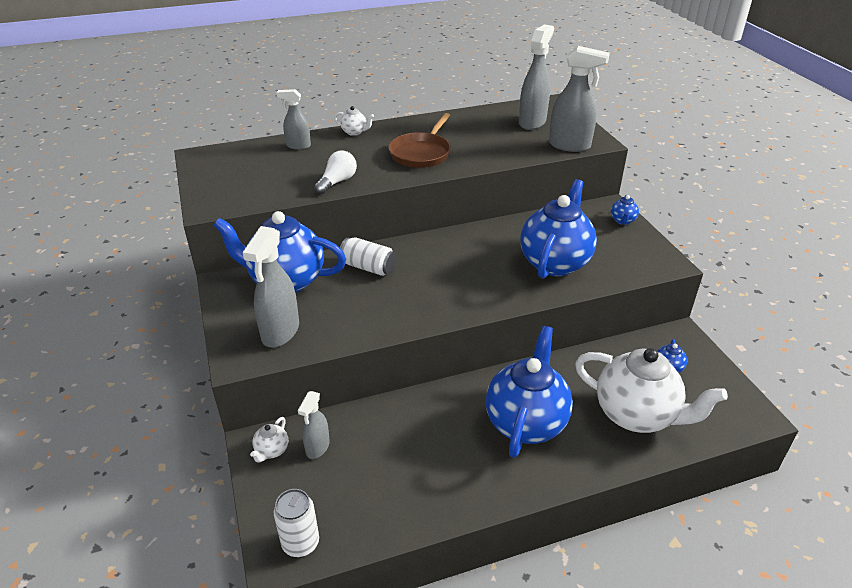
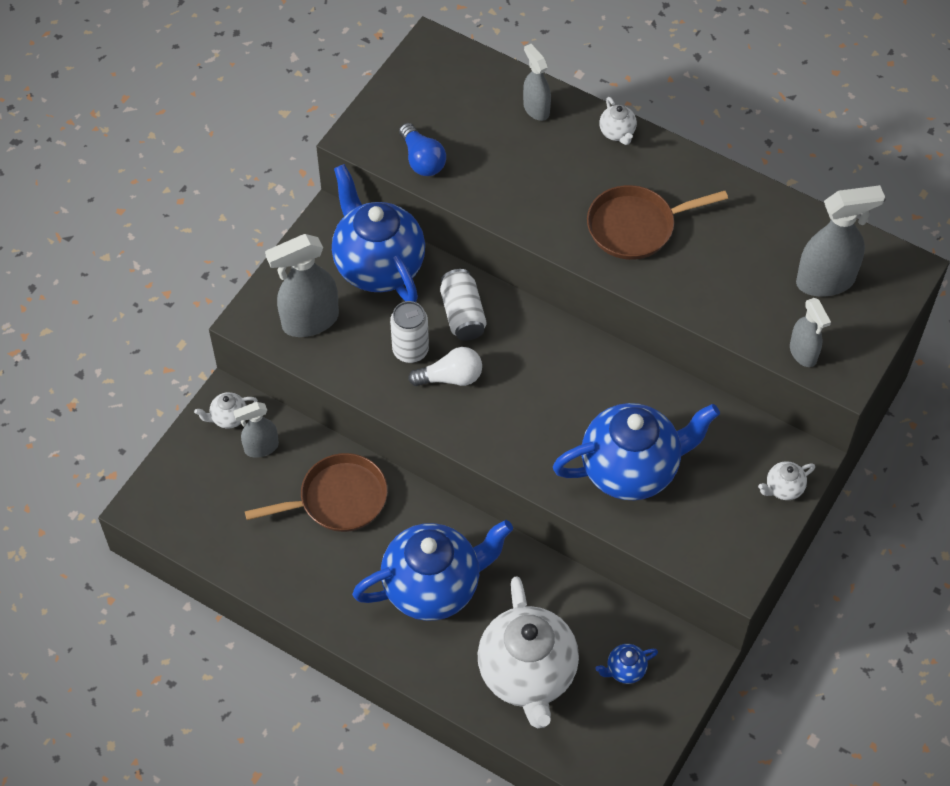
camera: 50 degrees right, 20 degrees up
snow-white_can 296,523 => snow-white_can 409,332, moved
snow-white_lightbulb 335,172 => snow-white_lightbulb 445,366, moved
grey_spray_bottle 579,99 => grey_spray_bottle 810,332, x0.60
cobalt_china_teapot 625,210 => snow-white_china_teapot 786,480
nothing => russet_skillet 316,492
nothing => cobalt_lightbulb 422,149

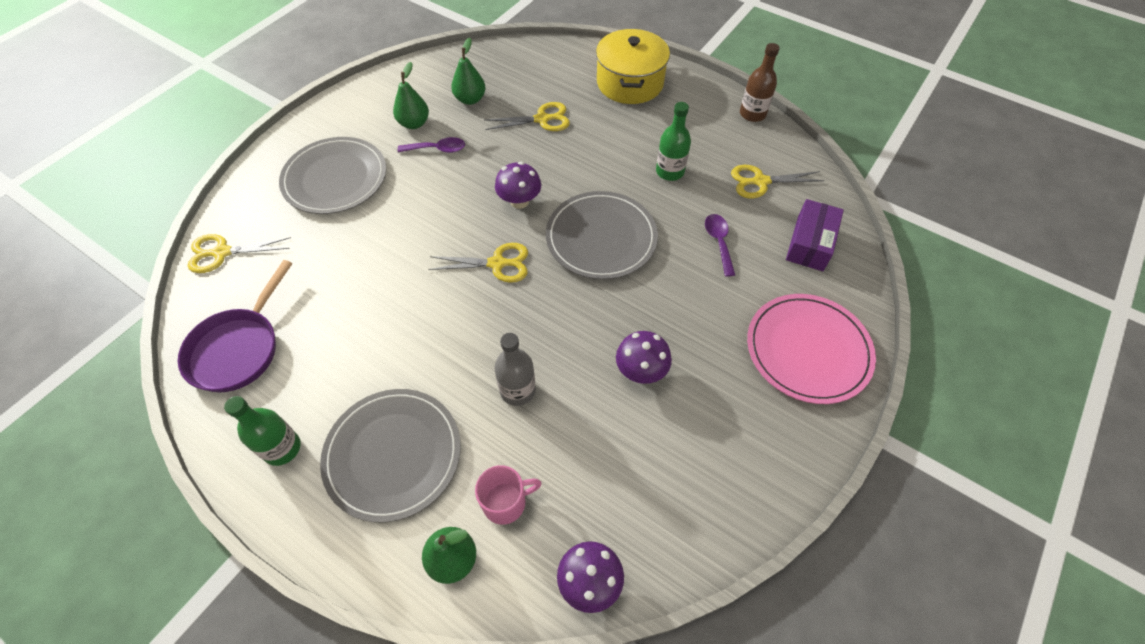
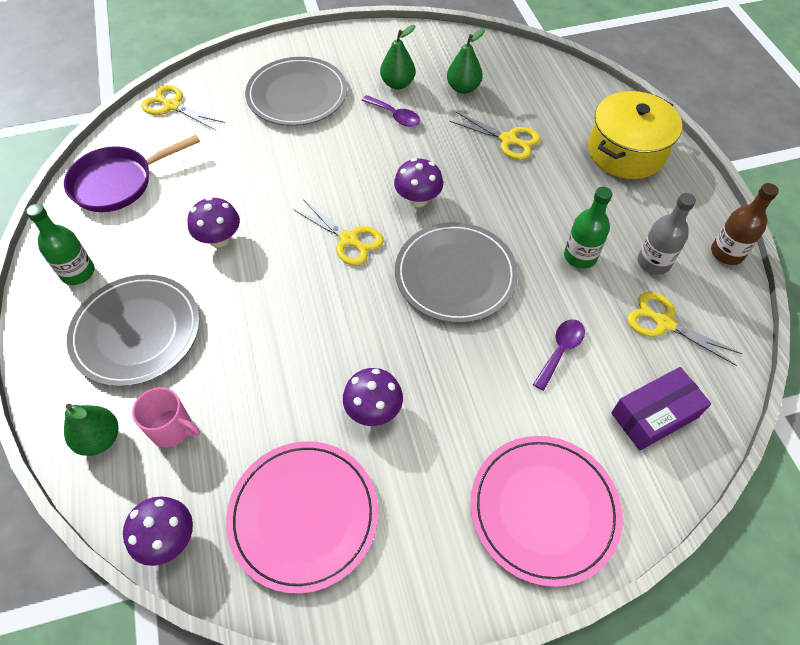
camera: 40 degrees right, 0 degrees up
grey_drink_bottle 515,369 => grey_drink_bottle 667,234, moved
nothing => royal_purple_fungus 214,222
nothing => rosy_flat_dish 302,517

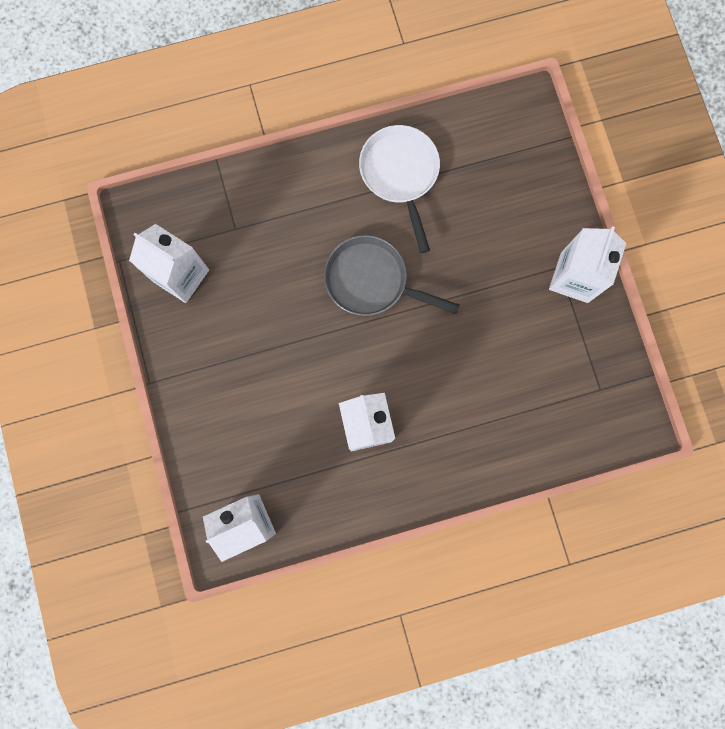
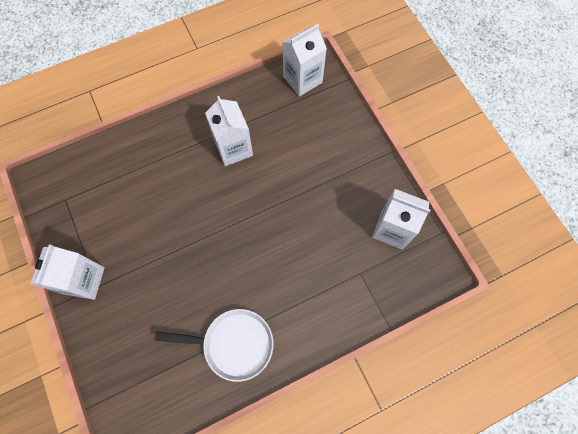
camera: 170 degrees right, 10 degrees down
grey_skillet 392,275 => nothing
snow-white_skillet 399,189 => snow-white_skillet 213,345, 60 degrees counterclockwise

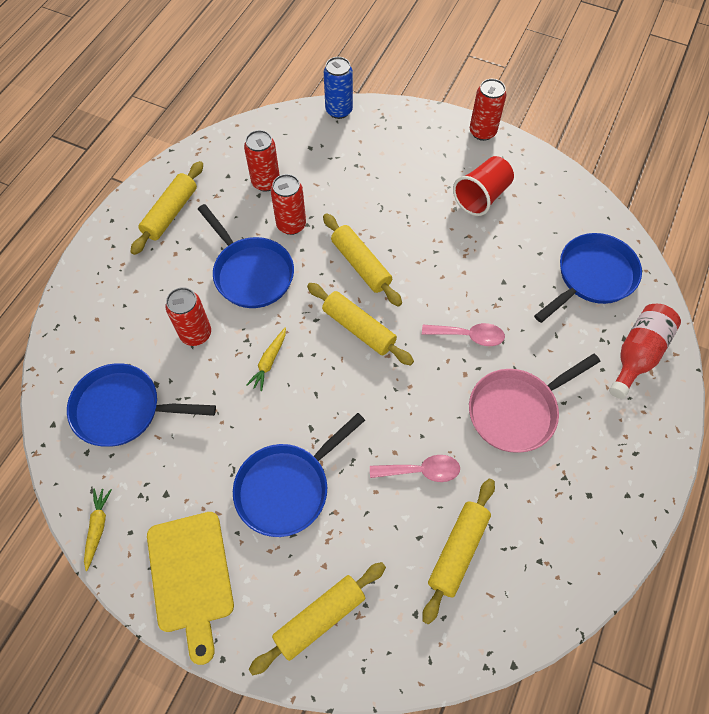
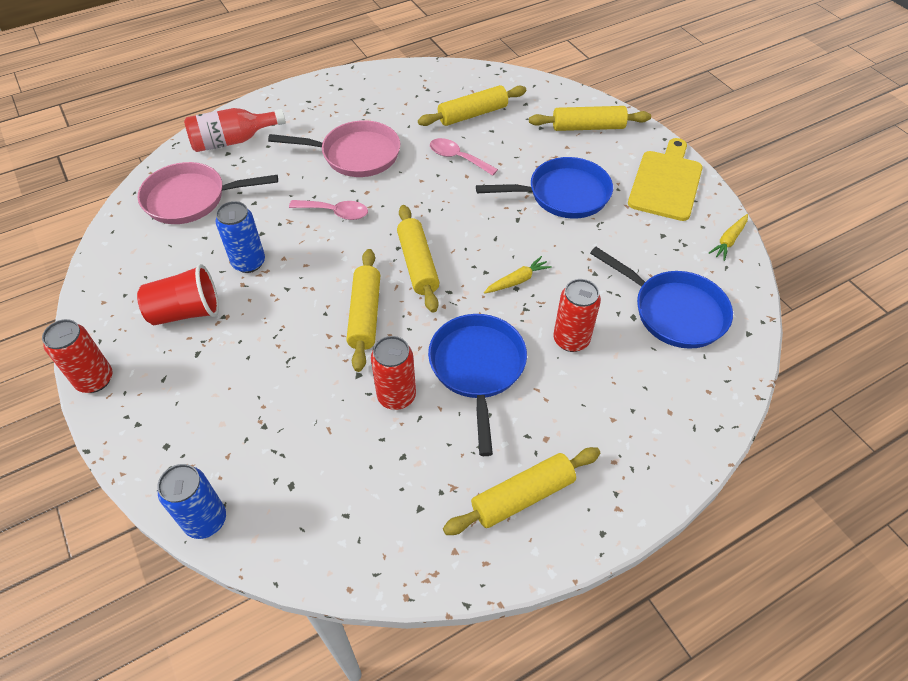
camera: 145 degrees left, 10 degrees down
crimson_can 262,161 => nothing
rosy_spoon 463,334 => rosy_spoon 328,210, 150 degrees clockwise
cobalt_skillet 588,278 => rosy_skillet 208,193
nothing => cobalt_can 240,237

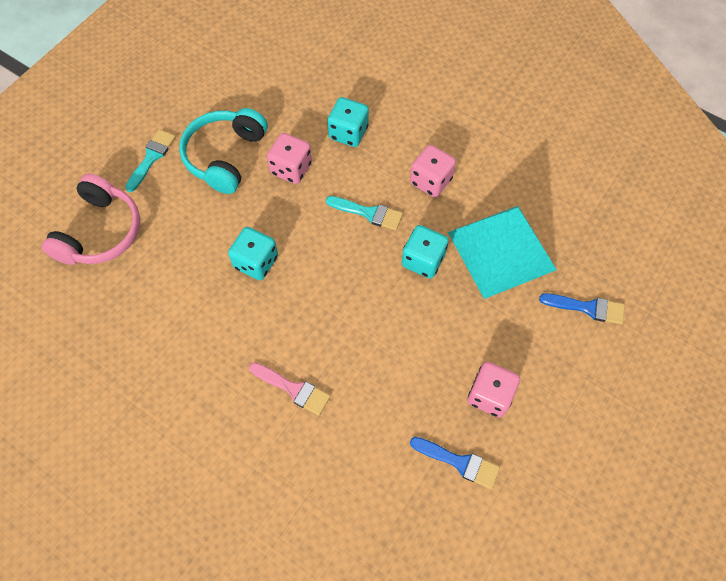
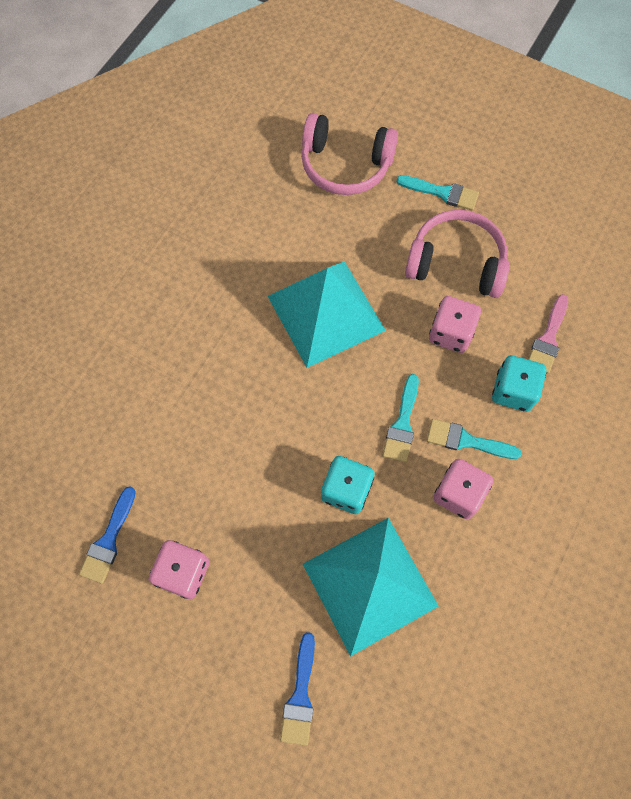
camera: 85 degrees right, 5 degrees up
teal_over-ear_headphones 223,151 => rosy_over-ear_headphones 457,254
teal_die 253,253 => teal_pyramid_shape 327,314
rosy_brush 289,389 => rosy_brush 548,334, moved
nothing => teal_brush 474,439

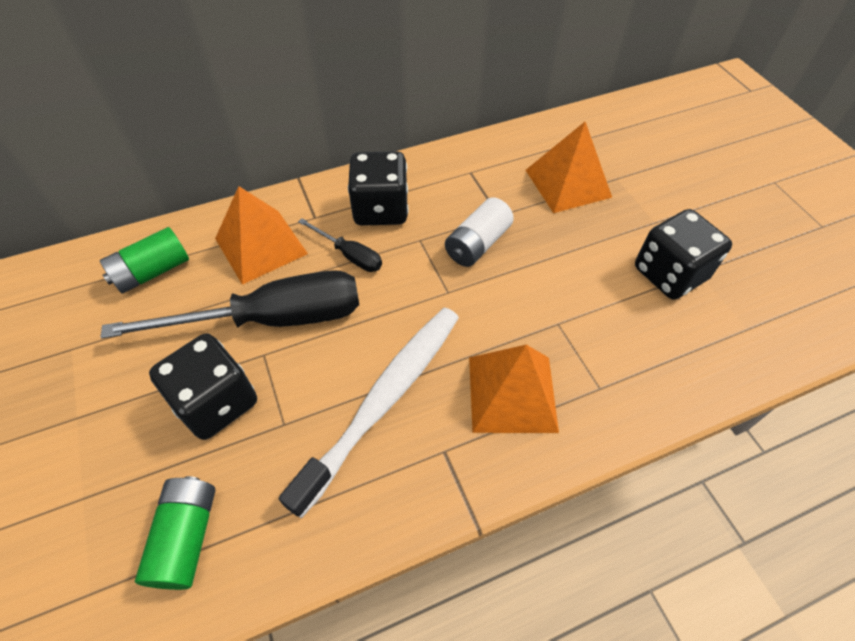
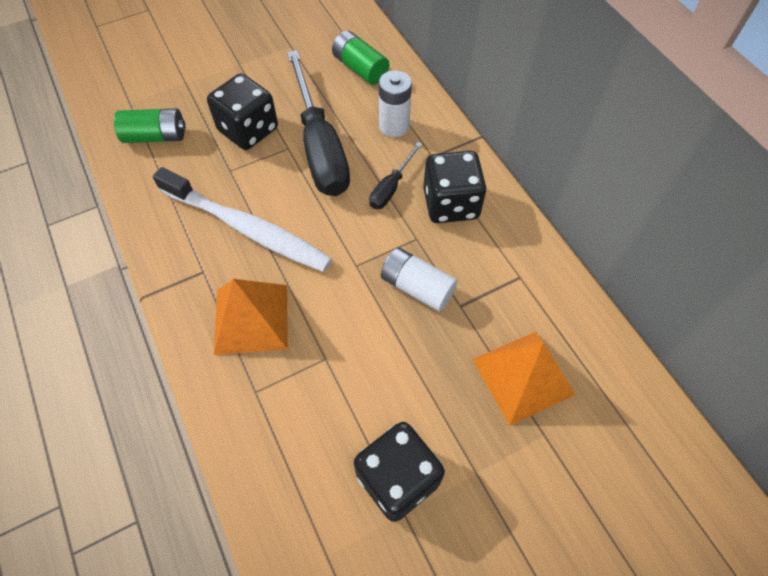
camera: 85 degrees right, 5 degrees up
bright_orange_pyramid_shape 261,235 => snow-white_battery 395,103

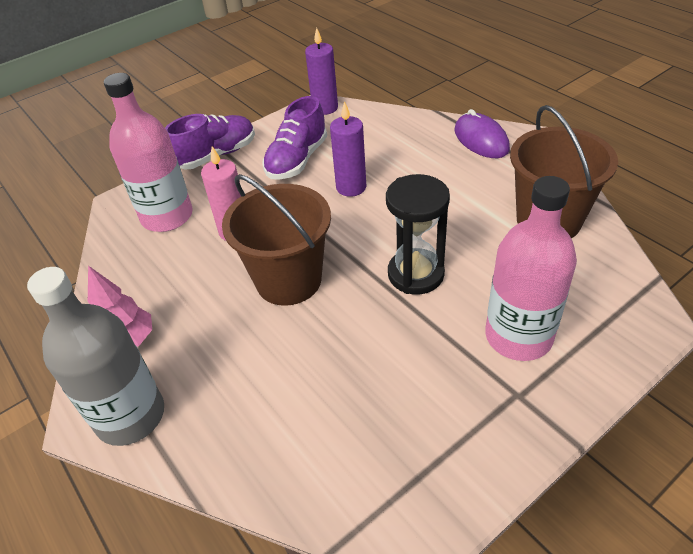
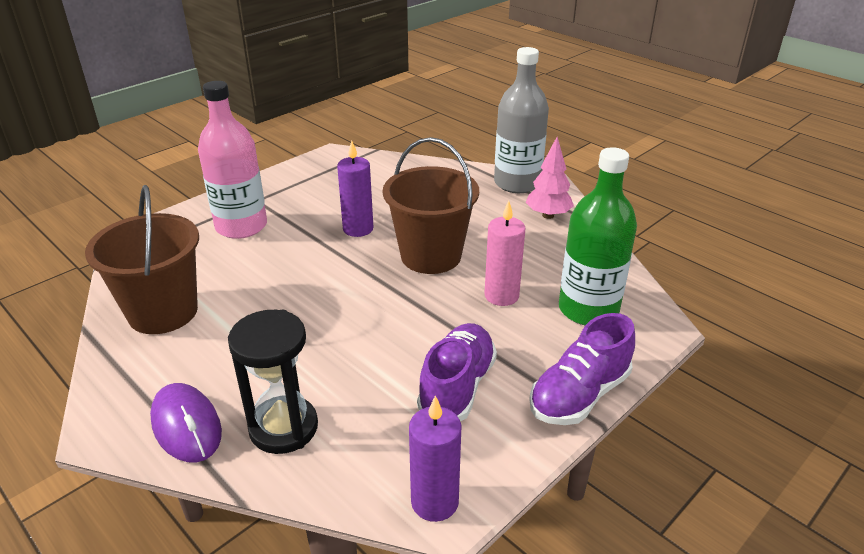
camera: 170 degrees right, 10 degrees down
rosy_drink_bottle 148,152 => green_drink_bottle 598,236
royal_purple_wax_candle 348,149 => royal_purple_wax_candle 355,189, moved
jet-black_hourglass 418,234 => jet-black_hourglass 273,382, moved

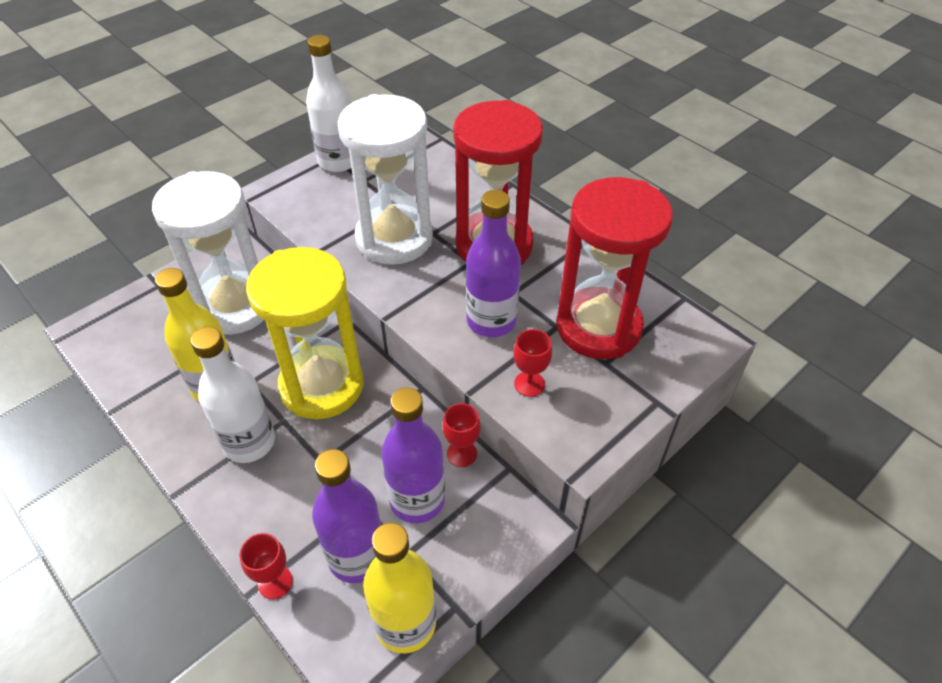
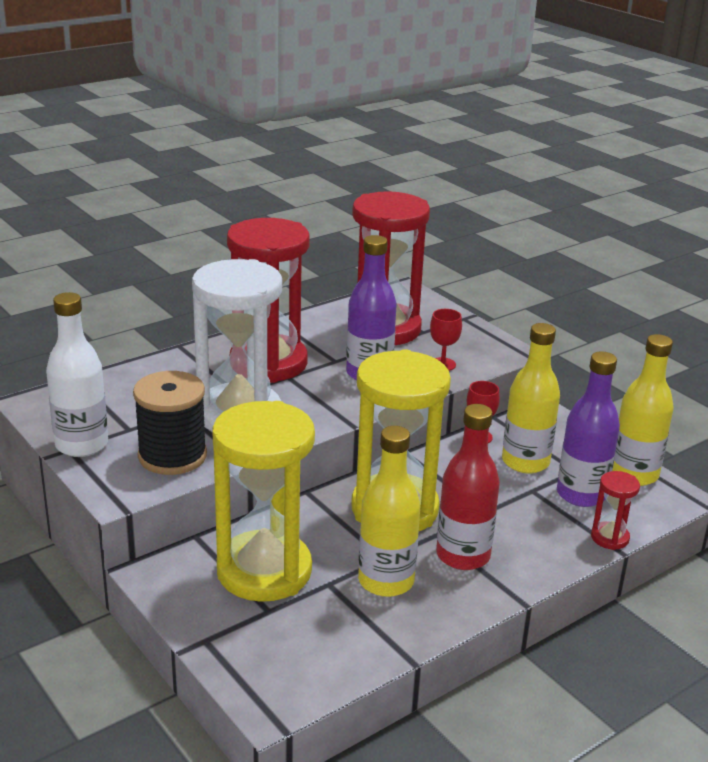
camera: 85 degrees left, 20 degrees down
snow-white_hourglass 208,253 => yellow_hourglass 263,501
snow-white_drink_bottle 232,395 => crimson_drink_bottle 468,487
crimson_wine_glass 266,566 => crimson_hourglass 615,510
royal_purple_drink_bottle 413,455 => yellow_drink_bottle 531,398
nothing => jet-black_bobbin 170,423

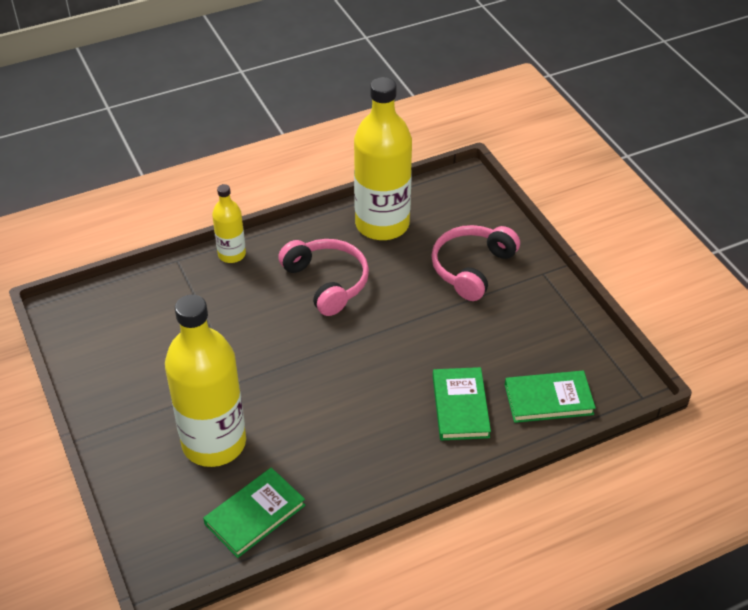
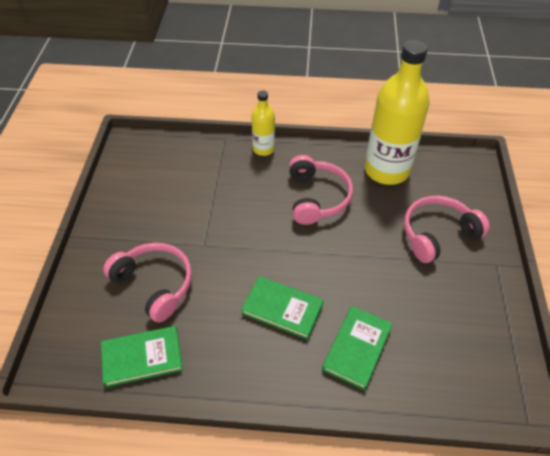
camera: 30 degrees right, 5 degrees up
yellow_drink_bottle 205,381 => rosy_over-ear_headphones 147,282
green_hardback 550,397 => green_hardback 282,308, moved

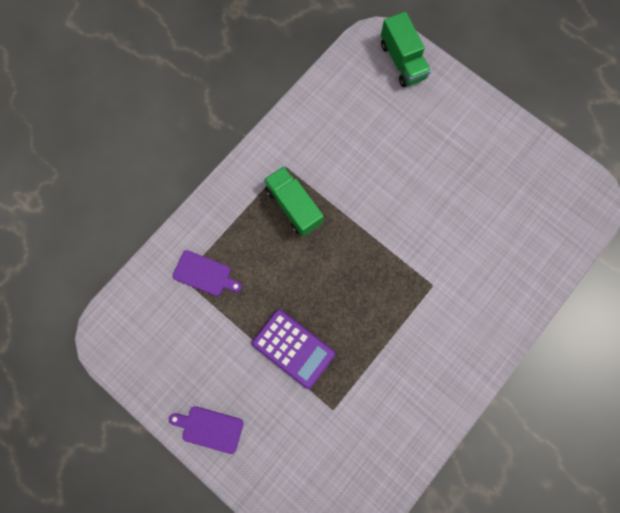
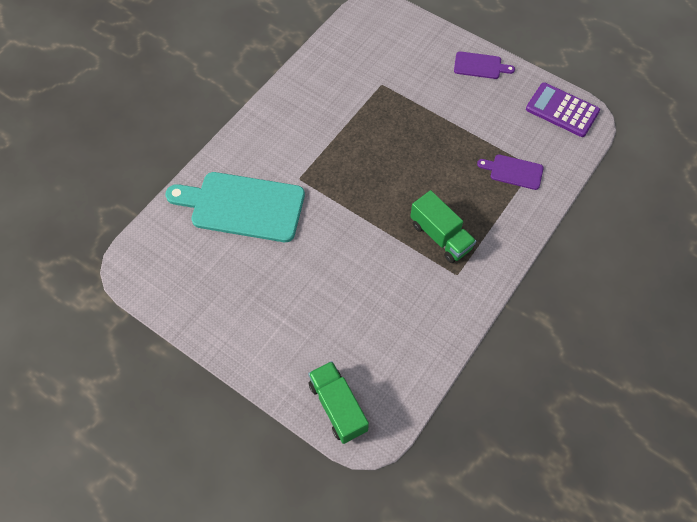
camera: 175 degrees right, 15 degrees down
royal_purple_calculator 293,349 => royal_purple_calculator 563,109, moved
nothing => teal_cutting_board 235,207

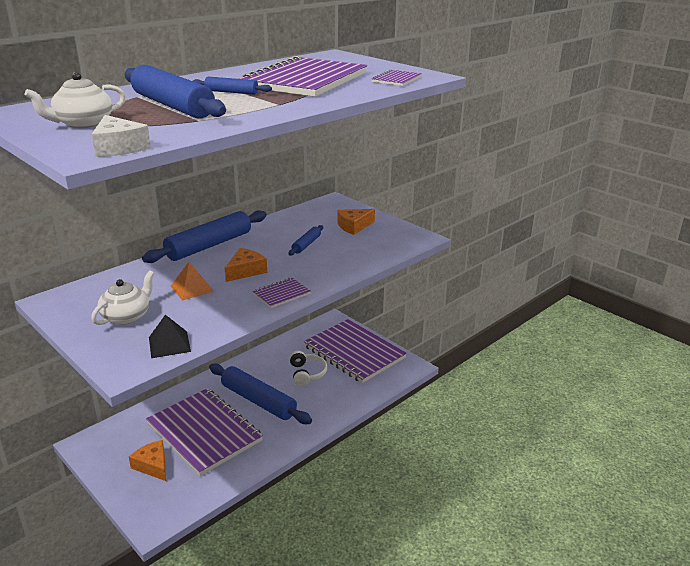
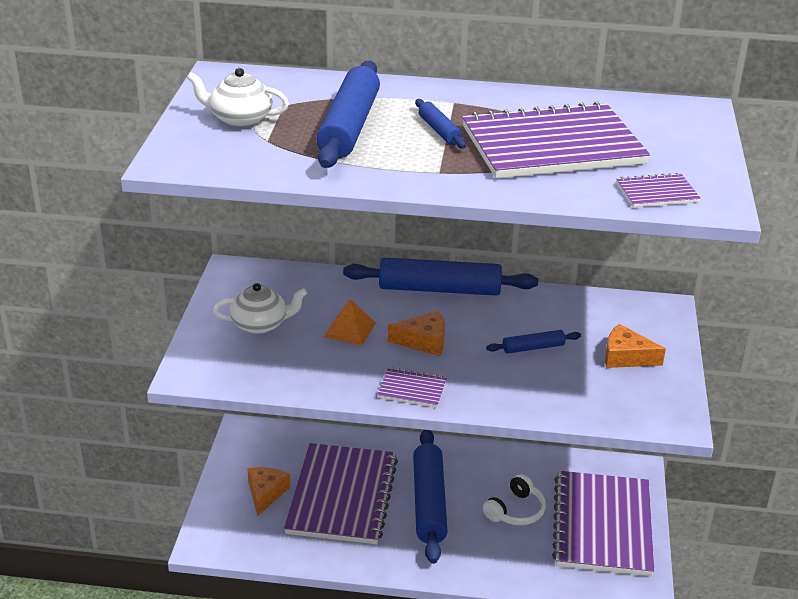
camera: 50 degrees right, 5 degrees up
snow-white_piece_of_cheese 121,136 => nothing
jet-black_pyramid_shape 170,336 => nothing

